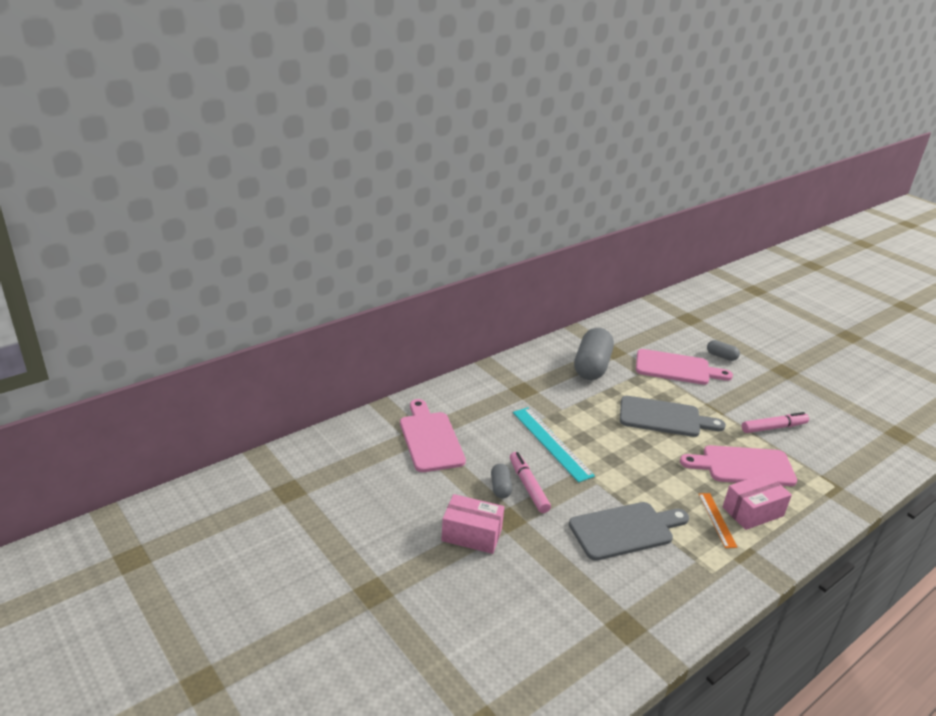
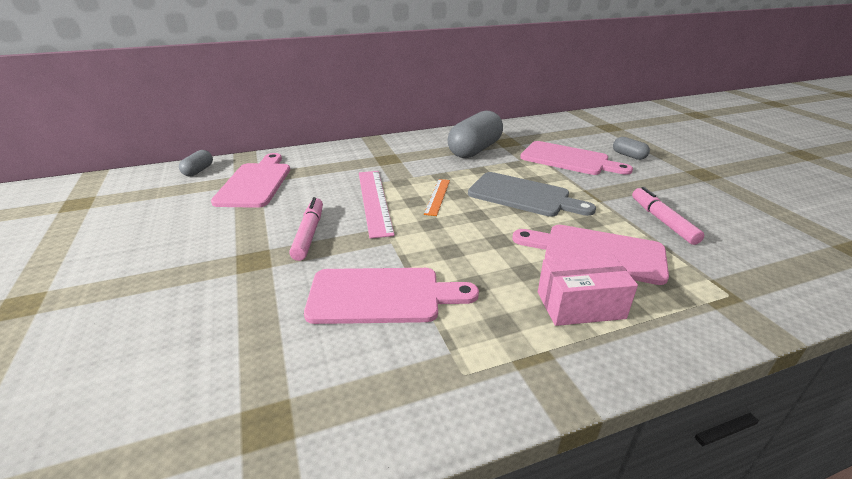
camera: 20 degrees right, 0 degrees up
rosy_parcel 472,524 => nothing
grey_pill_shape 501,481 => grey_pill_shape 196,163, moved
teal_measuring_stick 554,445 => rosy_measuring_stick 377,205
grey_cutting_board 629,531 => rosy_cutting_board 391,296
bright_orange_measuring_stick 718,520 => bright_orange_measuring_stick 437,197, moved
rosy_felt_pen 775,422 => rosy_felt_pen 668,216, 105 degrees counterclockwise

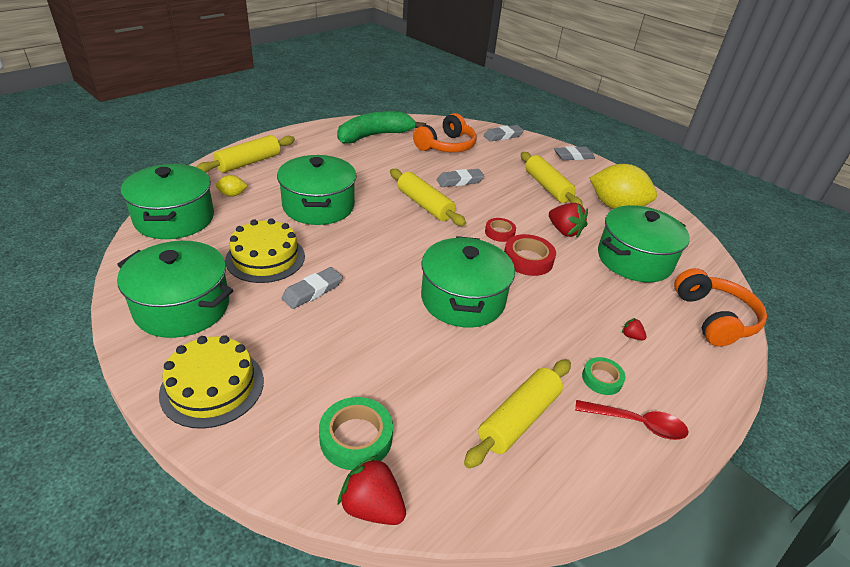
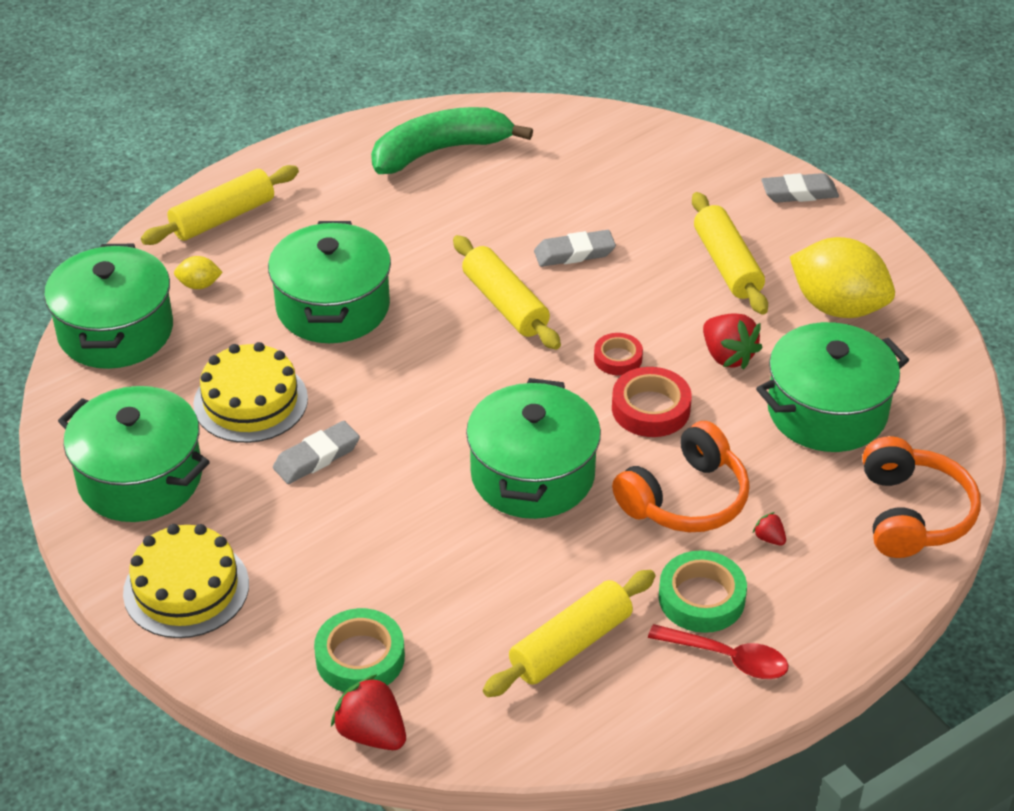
camera: 10 degrees right, 5 degrees up
bright_orange_over-ear_headphones 444,132 => bright_orange_over-ear_headphones 681,476, moved
grey_pencil_eraser 503,133 => nothing
green_roll_of_tape 604,376 => green_roll_of_tape 703,592, x1.58

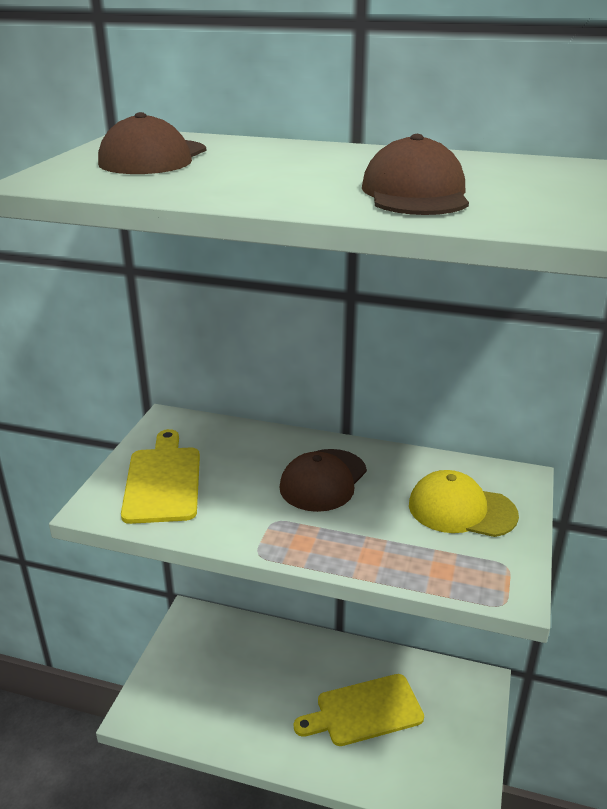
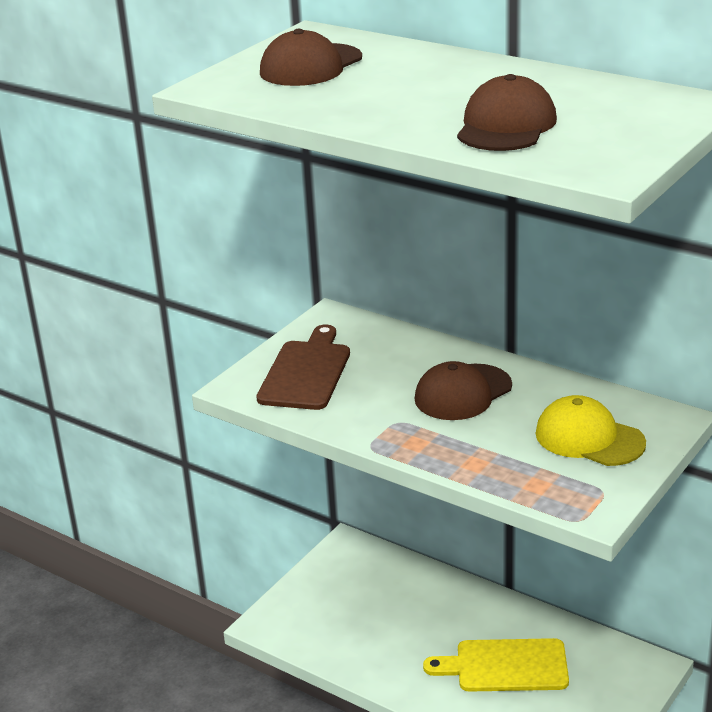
camera: 20 degrees right, 0 degrees up
yellow_cutting_board 160,476 => russet_cutting_board 303,367

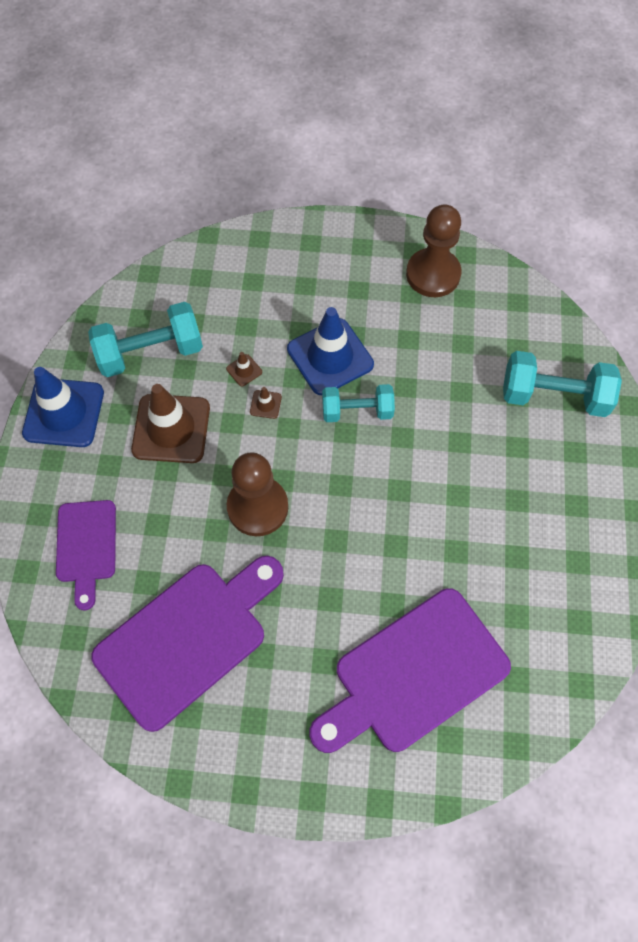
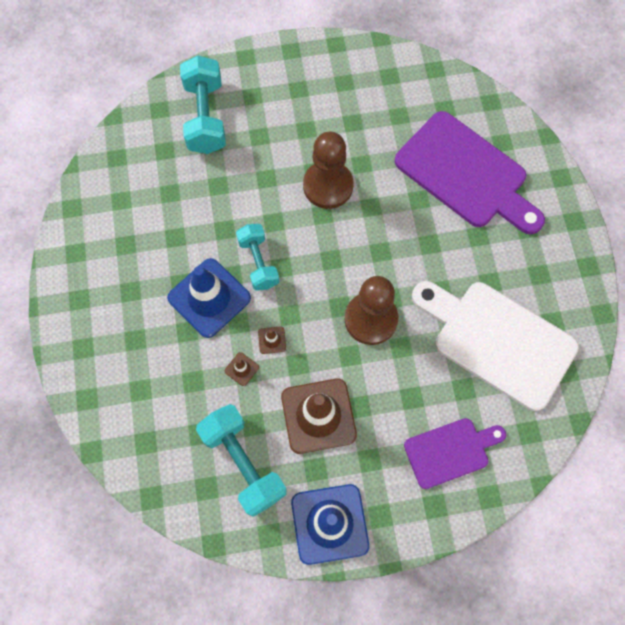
camera: 105 degrees left, 5 degrees up
royal_purple_cutting_board 187,644 => snow-white_cutting_board 495,346
russet_chess_pawn 433,250 => russet_chess_pawn 328,170, moved

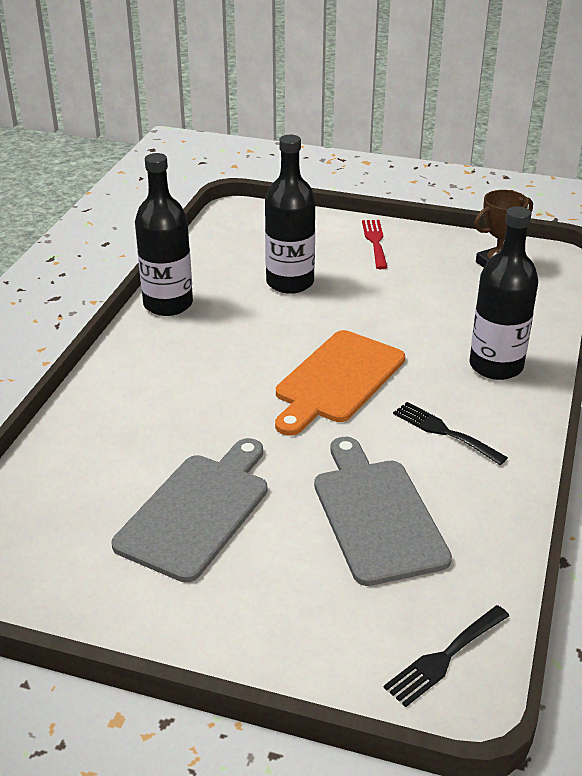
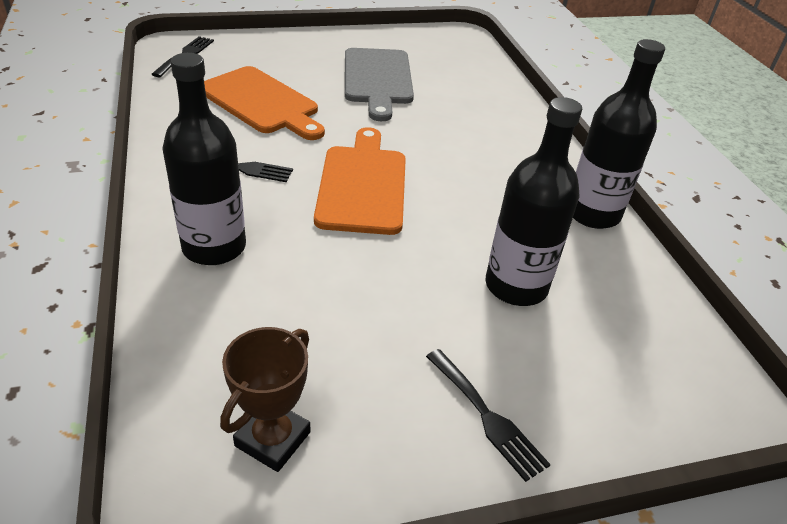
camera: 145 degrees right, 5 degrees up
grey_cutting_board 383,511 => bright_orange_cutting_board 264,103
crimson_table_fork 375,244 => jet-black_table_fork 488,415

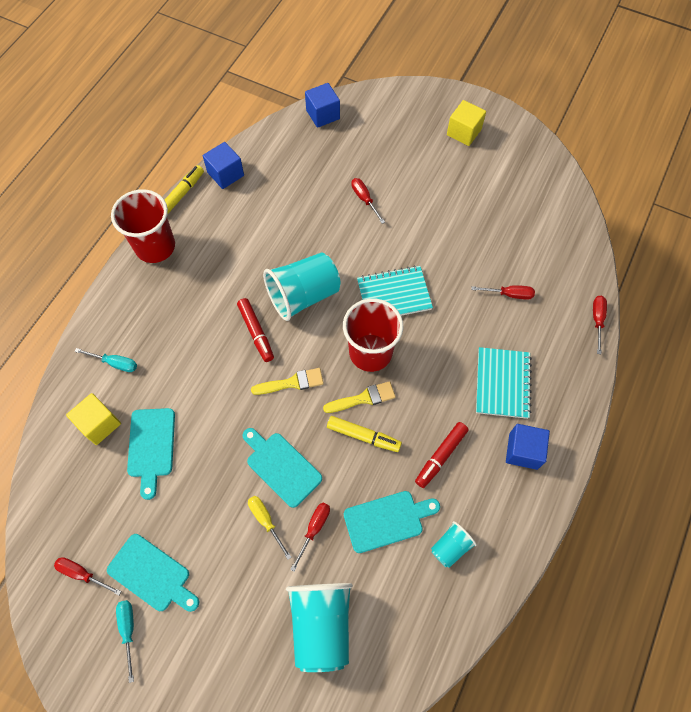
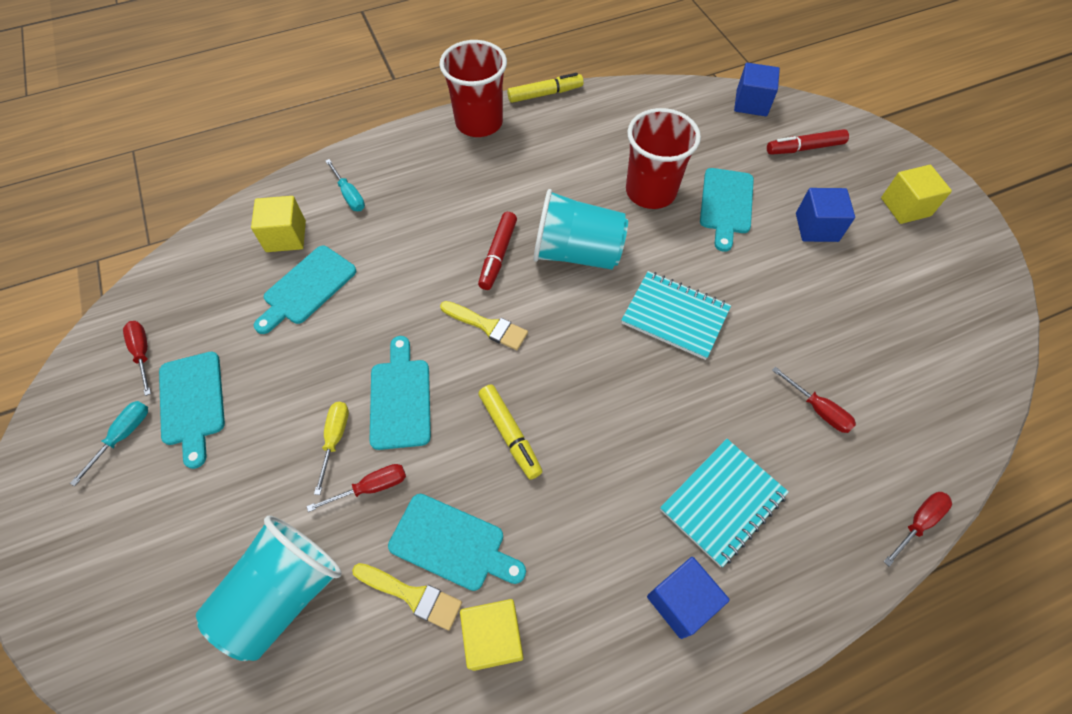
camera: 40 degrees right, 5 degrees down
cobalt_block 223,165 => cobalt_block 825,215, moved
yellow_brush 359,397 => yellow_brush 407,596, moved
crimson_tumbler 373,335 => crimson_tumbler 663,158, moved
crimson_hand_screwdriver 368,201 => teal_cutting_board 727,210
crimson_felt_pen 442,455 => crimson_felt_pen 808,142, moved
teal_tumbler 454,544 => yellow_block 492,635

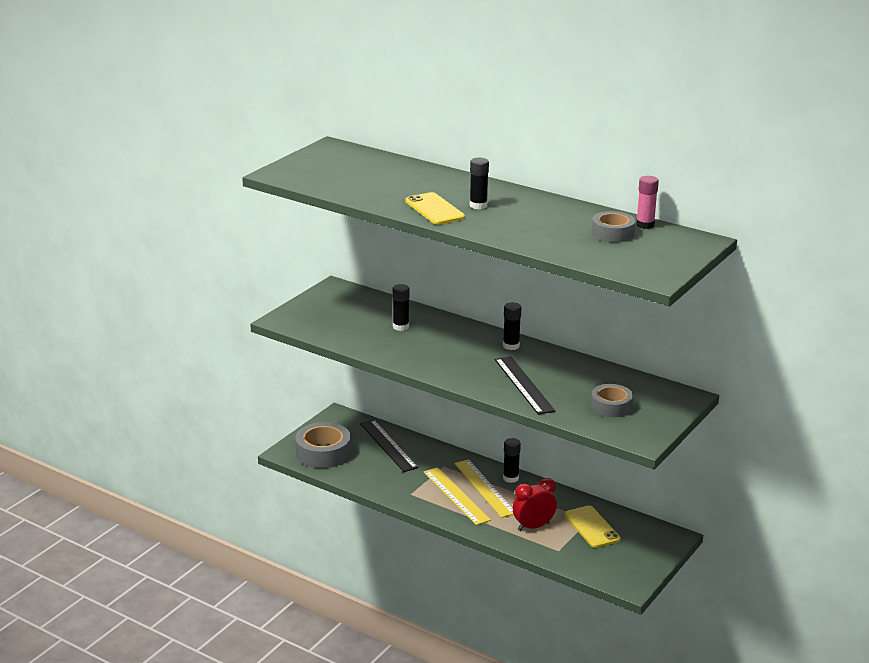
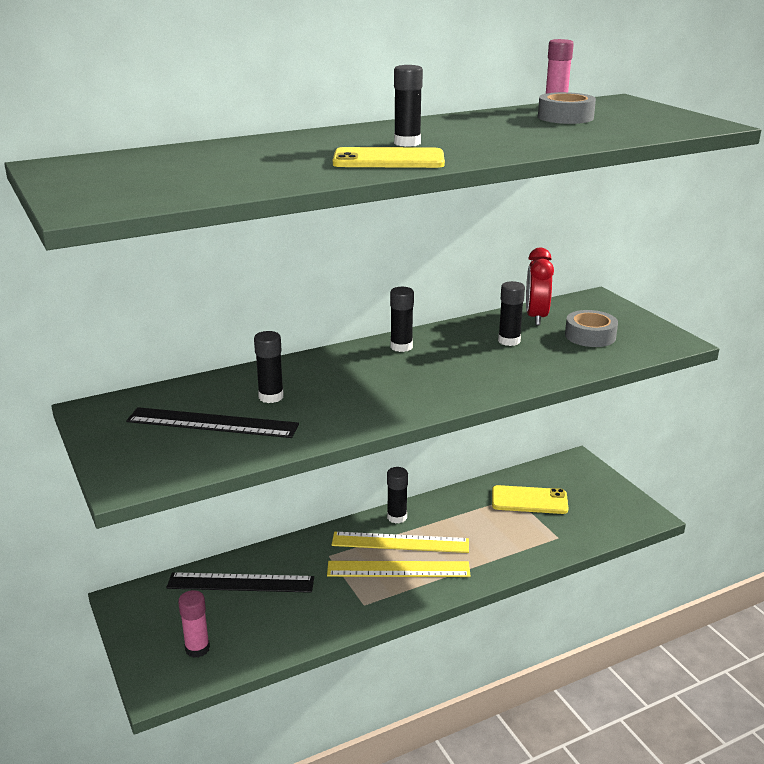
camera: 60 degrees left, 0 degrees up
grey_roll_of_tape 323,445 => rosy_stick_of_glue 194,624
jet-black_measuring_stick 525,385 => jet-black_measuring_stick 212,422, moved
crimson_clock 535,504 => crimson_clock 540,286, moved
nothing => jet-black_stick_of_glue 511,313

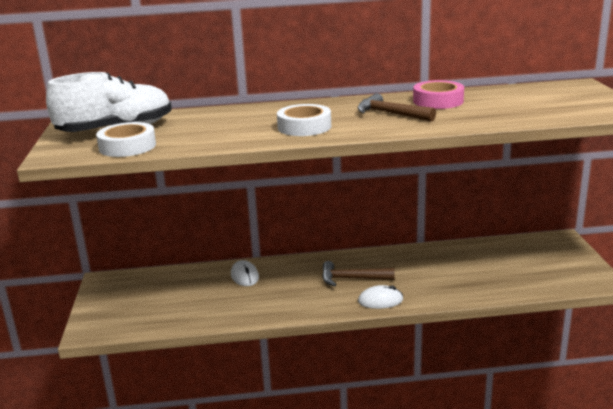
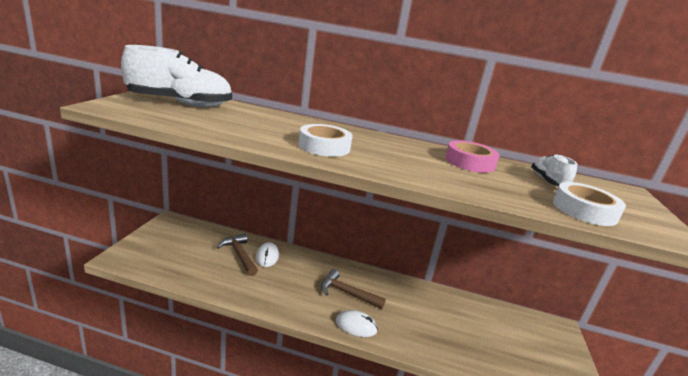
camera: 15 degrees right, 0 degrees up
snow-white_roll_of_tape 126,139 => snow-white_roll_of_tape 589,204, moved
russet_claw_hammer 396,107 => russet_claw_hammer 237,255, moved
nothing => snow-white_sneaker 554,170

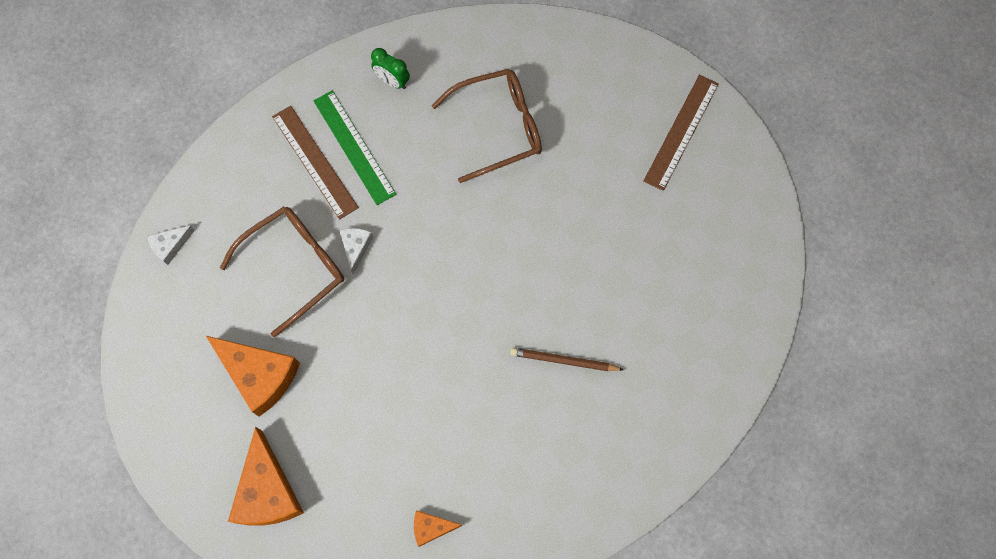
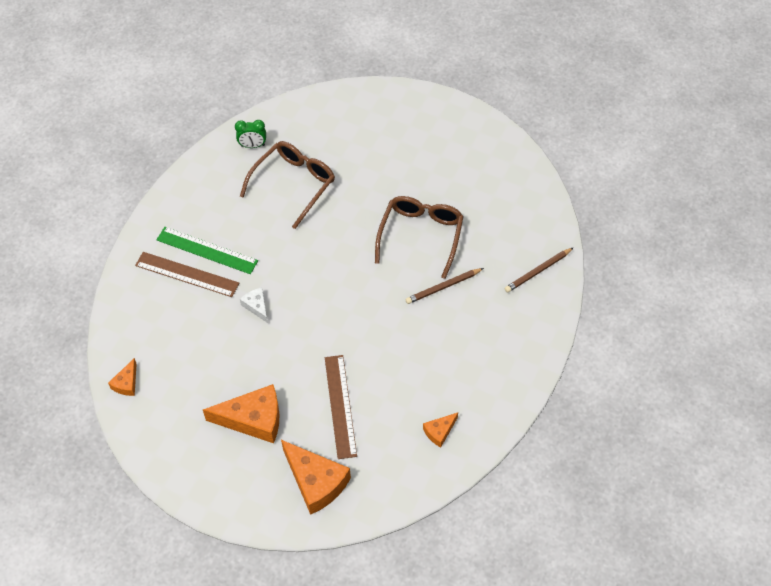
camera: 35 degrees left, 15 degrees down
snow-white_piece_of_cheese 171,245 => bright_orange_piece_of_cheese 122,377
russet_glasses 282,272 => russet_glasses 419,237, moved
green_clock 390,68 => green_clock 250,134, moved
russet_measuring_stick 681,133 => russet_measuring_stick 341,407, moved
nothing => russet_wooden_pencil 539,270

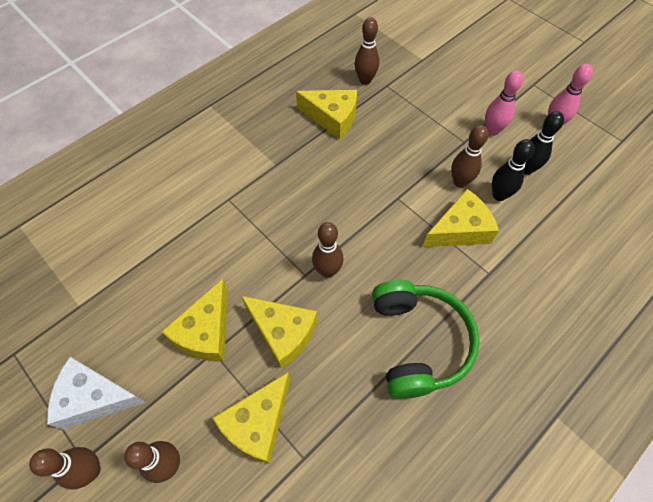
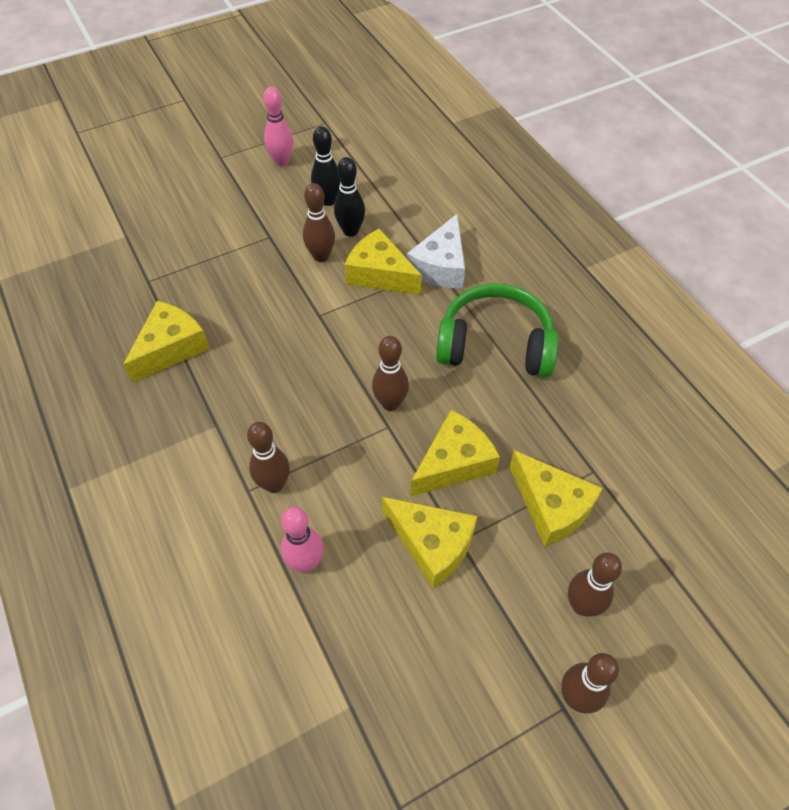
camera: 75 degrees left, 5 degrees down
snow-white_piece_of_cheese 96,393 => snow-white_piece_of_cheese 436,251, moved
russet_skittle 366,51 => russet_skittle 268,457, moved
yellow_piece_of_cheese 461,218 => yellow_piece_of_cheese 383,262, 45 degrees counterclockwise
rosy_skittle 504,103 => rosy_skittle 302,540, moved

